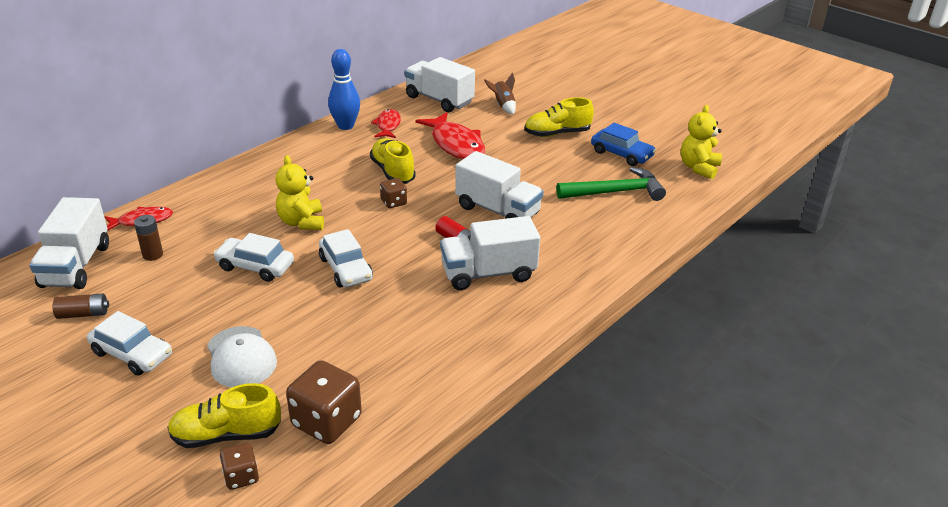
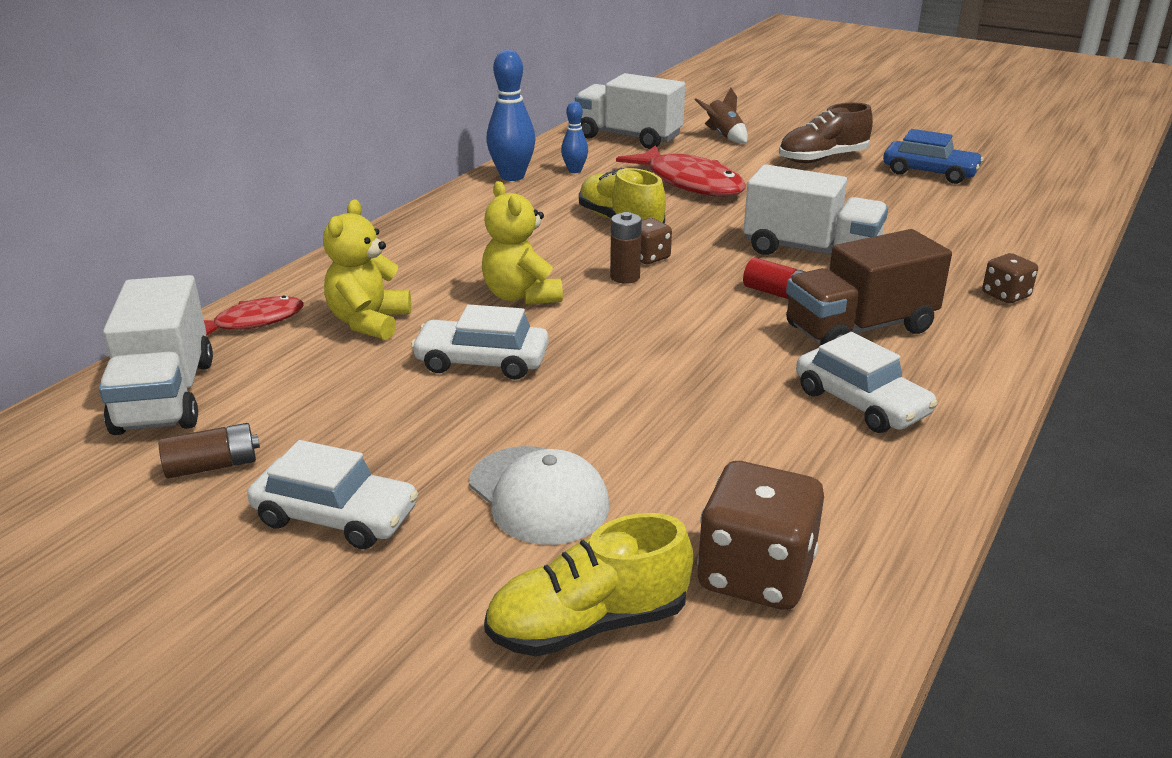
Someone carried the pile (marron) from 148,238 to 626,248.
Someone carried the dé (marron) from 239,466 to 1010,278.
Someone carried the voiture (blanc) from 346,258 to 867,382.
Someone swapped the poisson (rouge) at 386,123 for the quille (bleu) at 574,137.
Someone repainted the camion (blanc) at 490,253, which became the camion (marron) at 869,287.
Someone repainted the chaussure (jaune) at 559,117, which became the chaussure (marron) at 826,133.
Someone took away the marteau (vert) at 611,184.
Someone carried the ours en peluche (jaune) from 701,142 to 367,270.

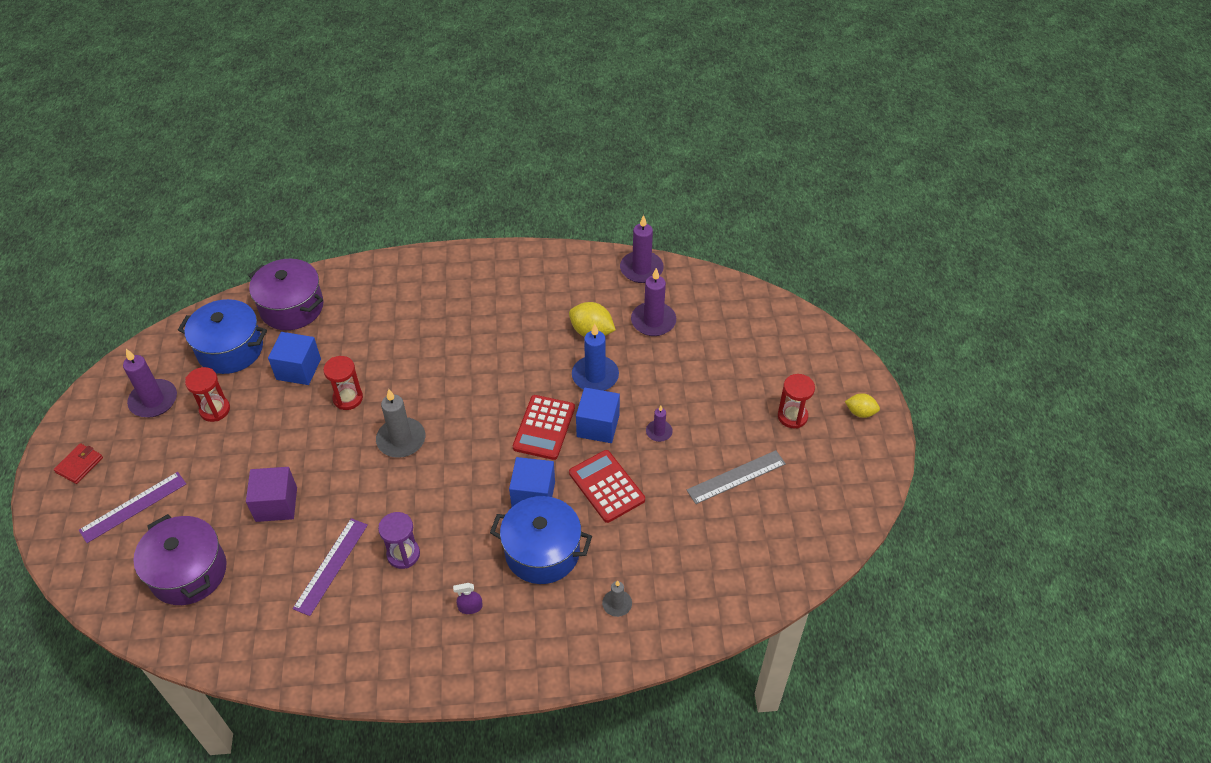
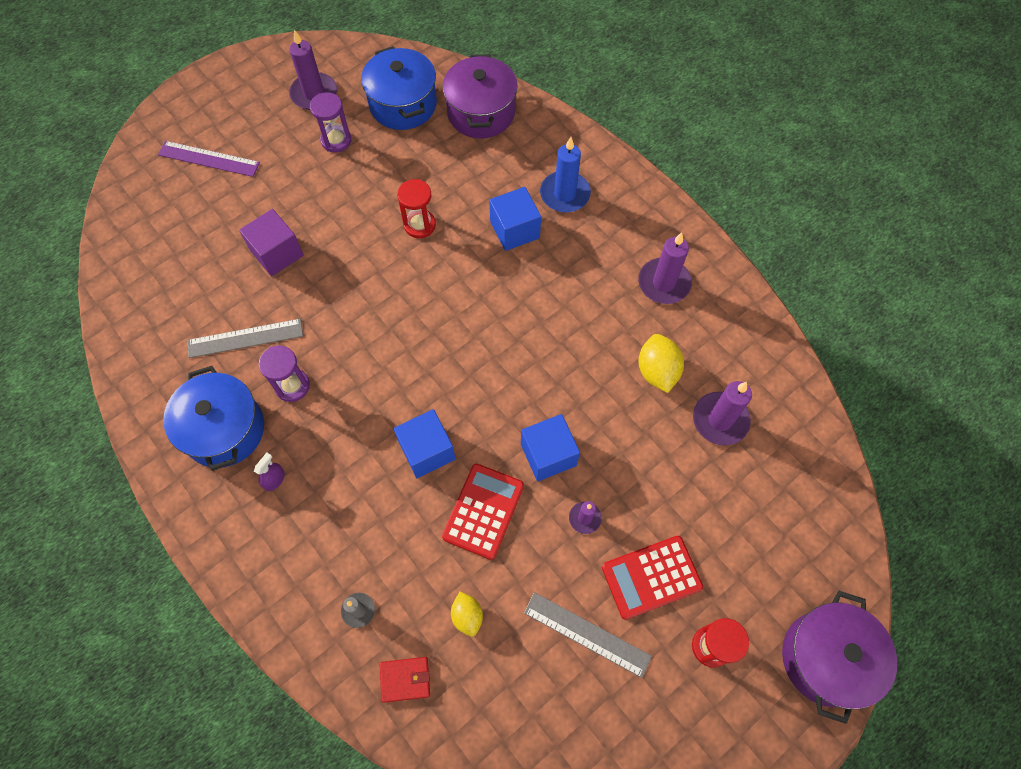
Someone carried the portefeuille (rouge) from 78,463 to 405,680.
Someone carried the marmite (violet) from 180,559 to 839,657.
Someone repainted the sablier (rouge) at 207,394, which became the sablier (violet) at 330,122.
Someone carried the cube (bleu) from 294,358 to 515,219.
Someone repainted the règle (violet) at 330,567, which became the règle (gris) at 245,338.
Someone took away the bougie (gris) at 400,423.
Someone rotated the vaporisateur (violet) at 468,598 by 75 degrees clockwise.
Someone carried the marmite (bleu) from 541,540 to 213,418.
Someone carried the calculatrice (rouge) from 544,427 to 652,578.
Someone carried the bougie (bleu) from 595,357 to 565,174.
Someone carried the bougie (violet) from 642,249 to 665,268.
Someone carried the citron (jaune) from 862,405 to 467,614.

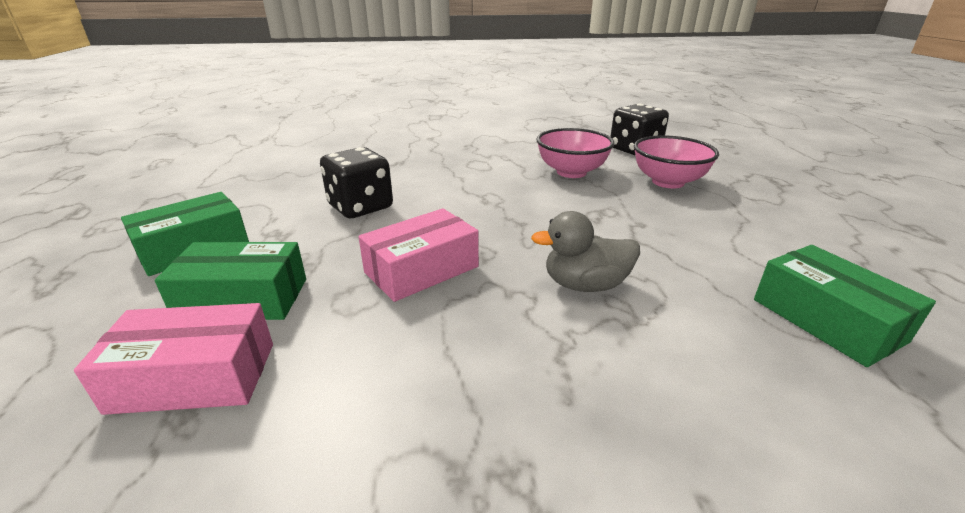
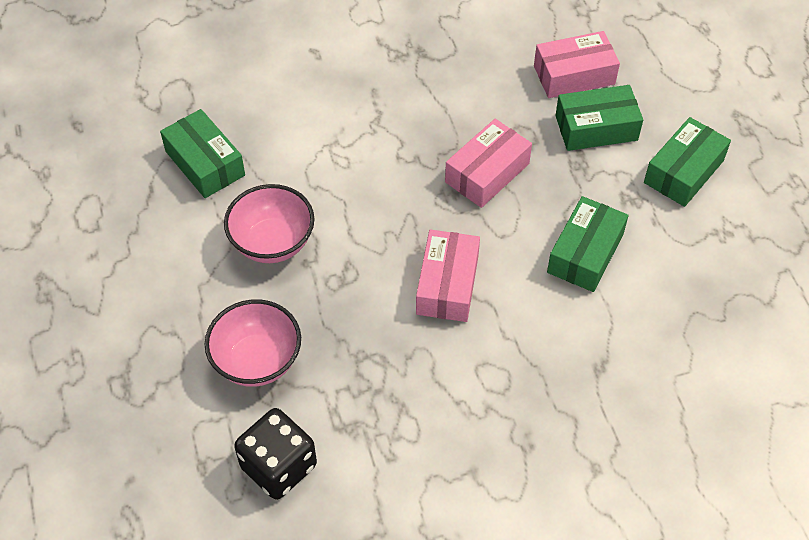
Someone swapped the dé (noir) at 356,182 for the boîte (vert) at 588,244.
Someone took away the canard (gris) at 585,251.
Someone carried the bol (rose) from 575,153 to 269,223.
Someone put down the boîte (rose) at 448,275.

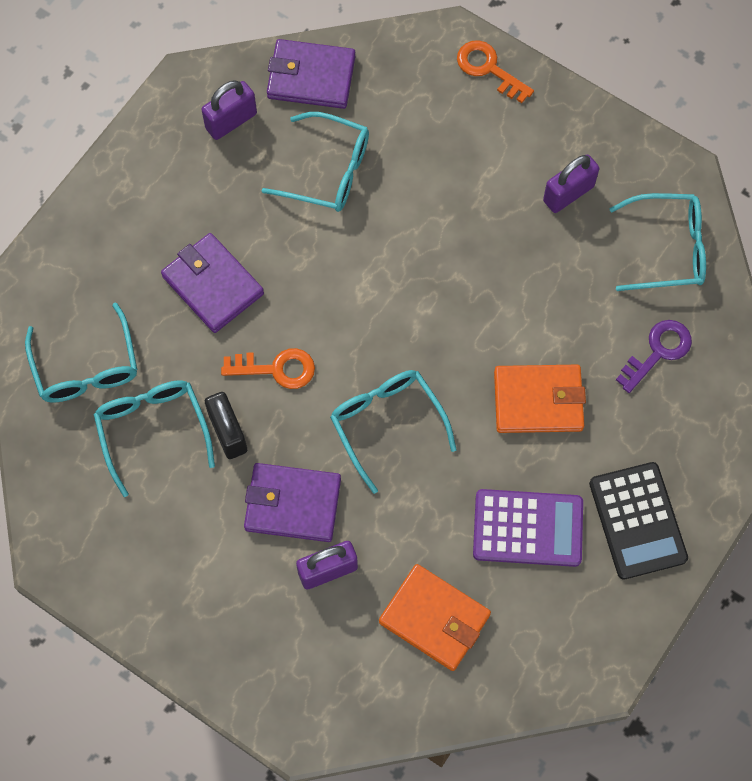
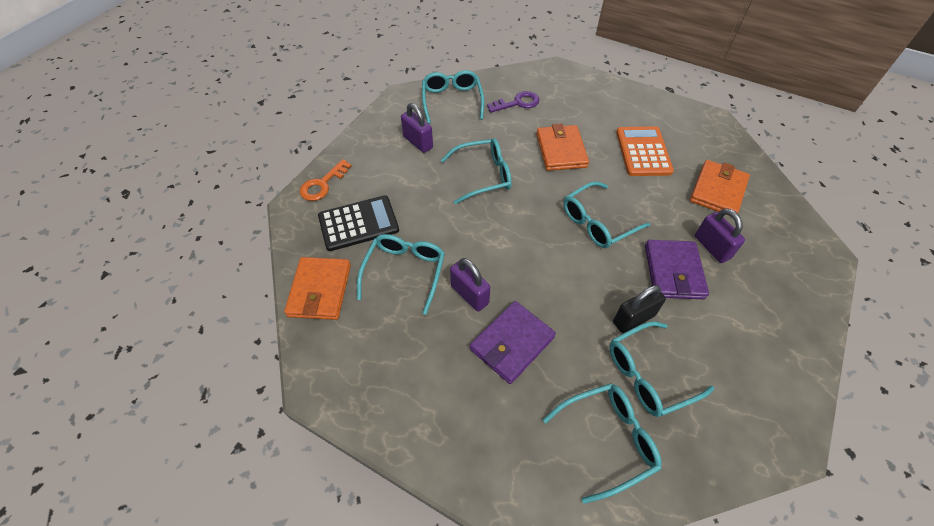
Someone carried the cadenas (violet) from 229,110 to 470,284.
Someone took away the clé (orange) at 268,368.
Someone repainted the portefeuille (violet) at 311,74, which became the portefeuille (orange) at 317,288.
Someone repainted the calculatrice (violet) at 528,528, which became the calculatrice (orange) at 645,151.
Someone carried the calculatrice (noir) from 638,521 to 358,223.
Someone rotated the clé (violet) at 654,356 by 120 degrees clockwise.
Someone put down the lunettes (turquoise) at 476,171.

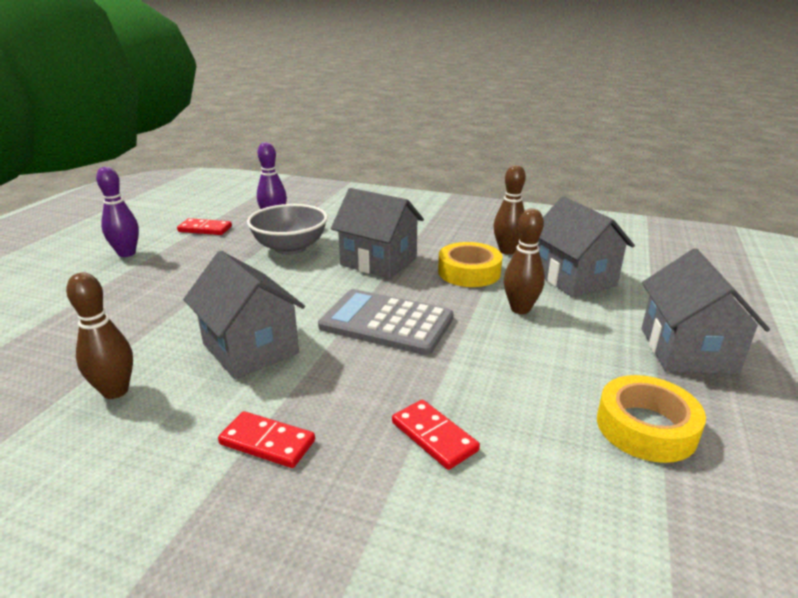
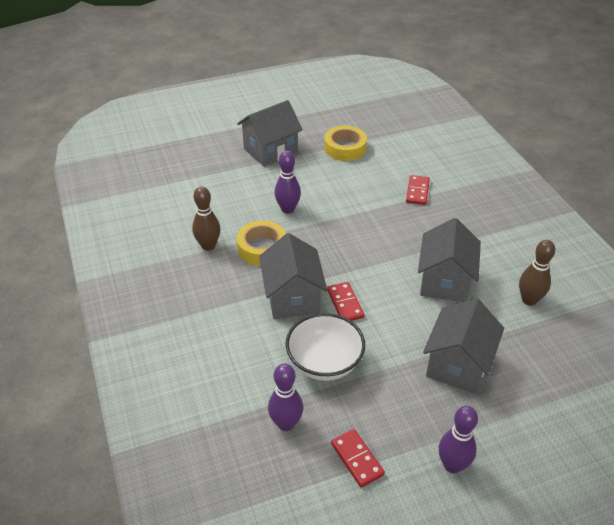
Someone carried the domino (rouge) from 266,439 to 345,301.
Someone repainted the bol (gris) at 287,229, which became the bol (blanc) at 325,347.
Someone took away the calculatrice (gris) at 386,322.
Someone repainted the quille (marron) at 524,261, which became the quille (violet) at 288,182.
Someone carried the maison (gris) from 586,247 to 463,346.

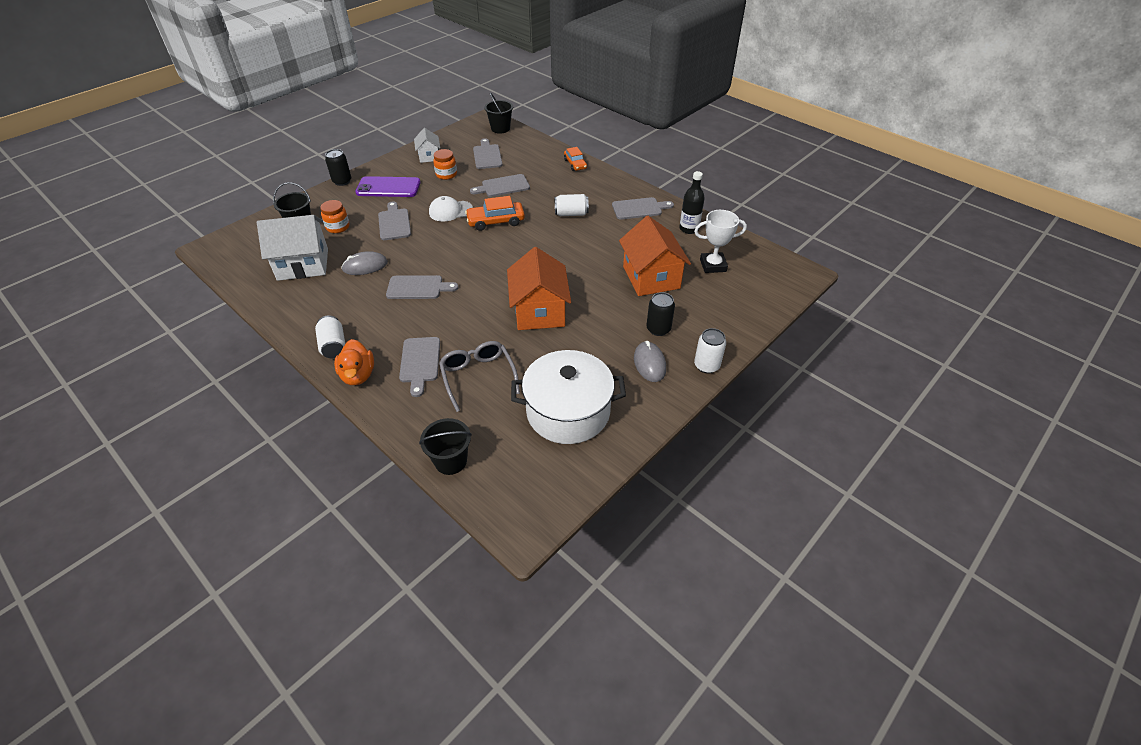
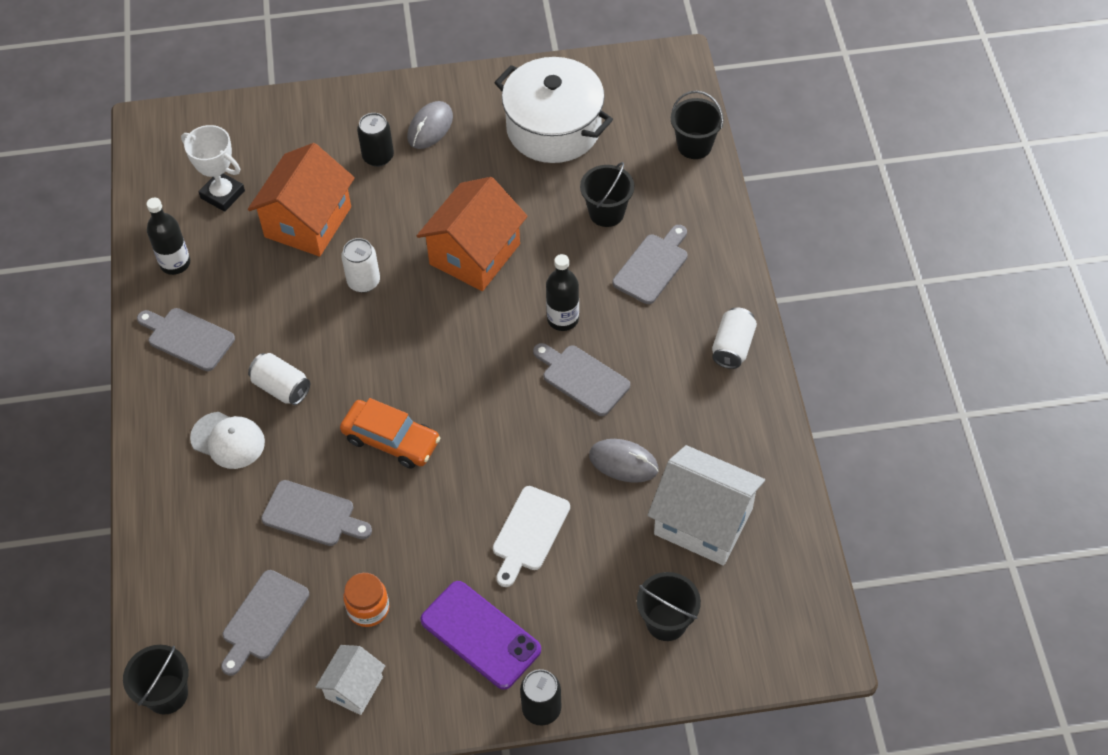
Someone took away the bocal (orange) at 334,216.
Someone took away the canard (orange) at 354,362.
Someone repainted the planche à découper (gris) at 394,220, which became the planche à découper (blanc) at 531,536.
Someone carried the casquette (blanc) from 451,209 to 227,440.
Someone swapped the lunettes (gris) at 479,376 for the seau (noir) at 607,194.
Someone took away the voiture (orange) at 575,159.
Someone carried the canette (blanc) from 710,351 to 360,265.
Someone put down the bouteille (noir) at 562,292.

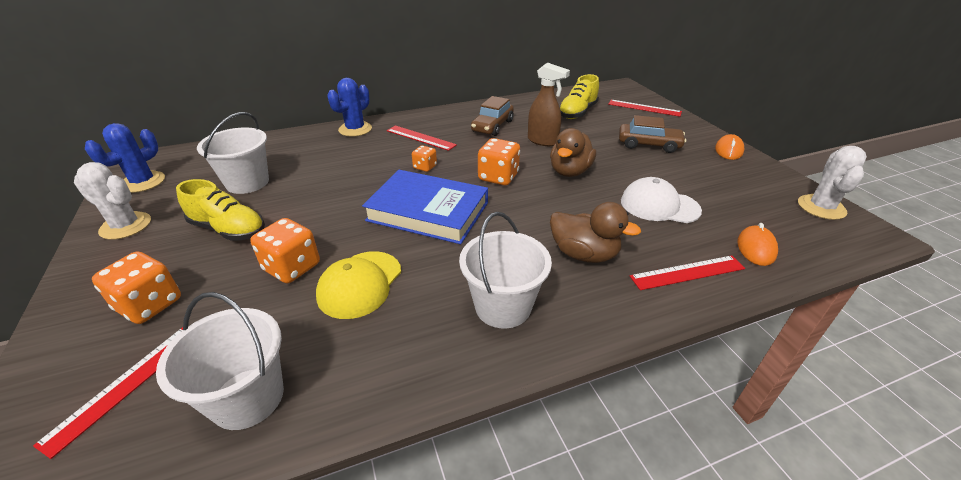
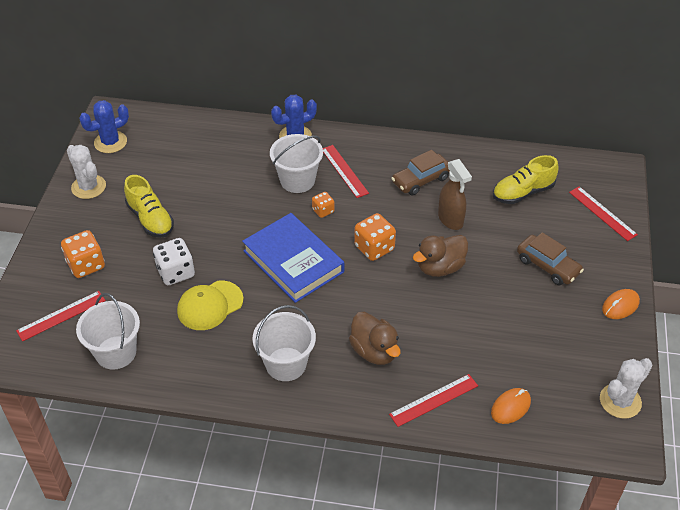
Someone carried the seau (blanc) from 233,153 to 296,163.
Someone repainted the dé (orange) at 285,250, which became the dé (blanc) at 174,261.
Someone took away the casquette (blanc) at 661,200.
Someone rotated the règle (rouge) at 687,272 by 45 degrees counterclockwise.

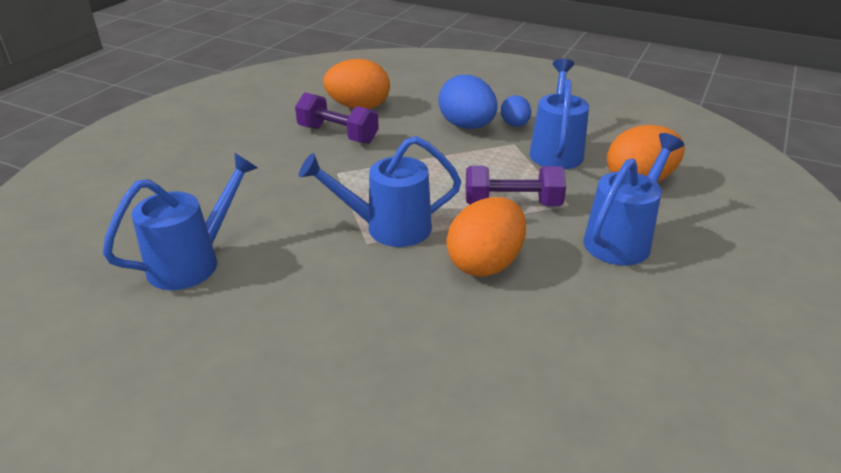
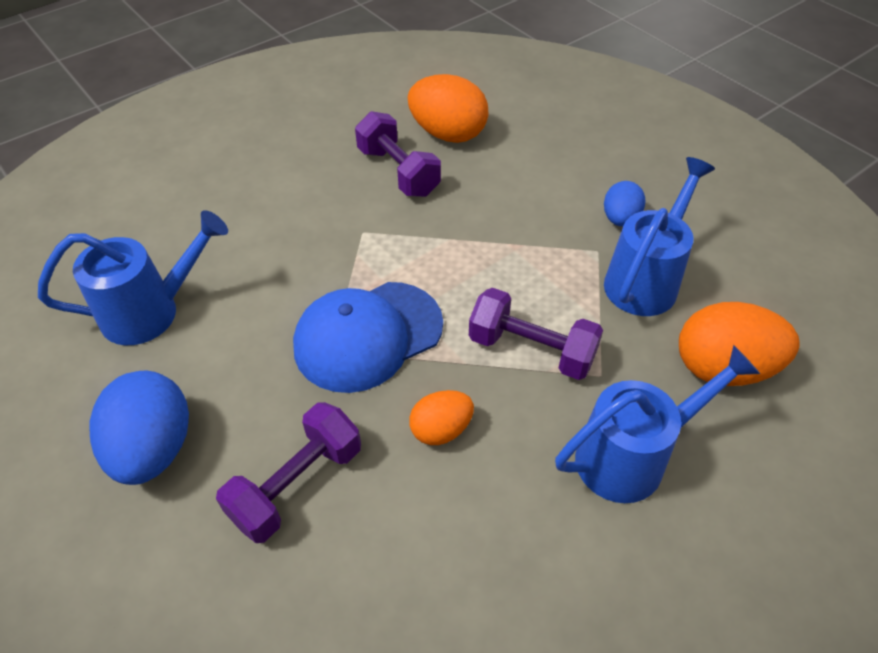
Someone swapped the arrosoir (bleu) at 380,191 for the casquette (bleu) at 368,337.
Someone carried the œuf (bleu) from 468,102 to 139,428.
Someone scaled the œuf (orange) at 486,237 by 0.58.
Someone put down the haltère (violet) at 288,472.

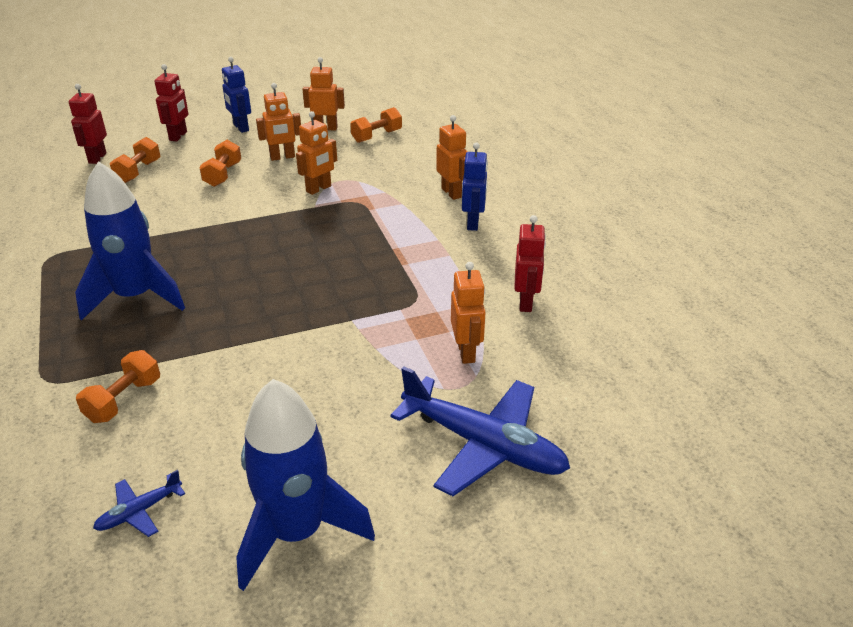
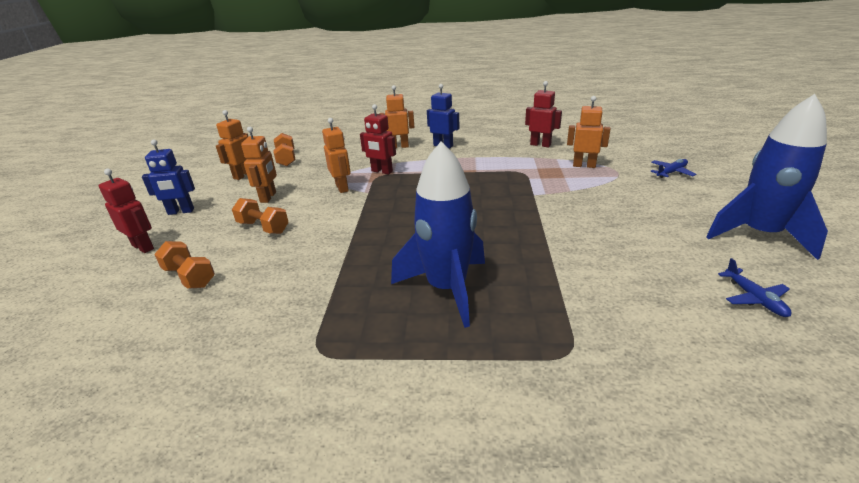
Someone carried the robot (rouge) from 88,124 to 378,139.
Someone took away the haltère (orange) at 118,386.
Someone scaled the avion (bleu) at 480,431 by 0.45.

